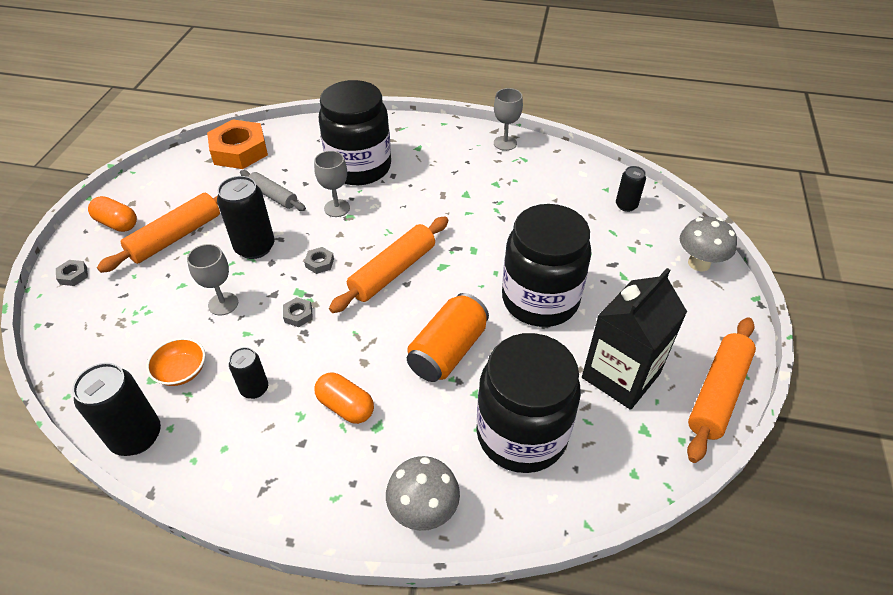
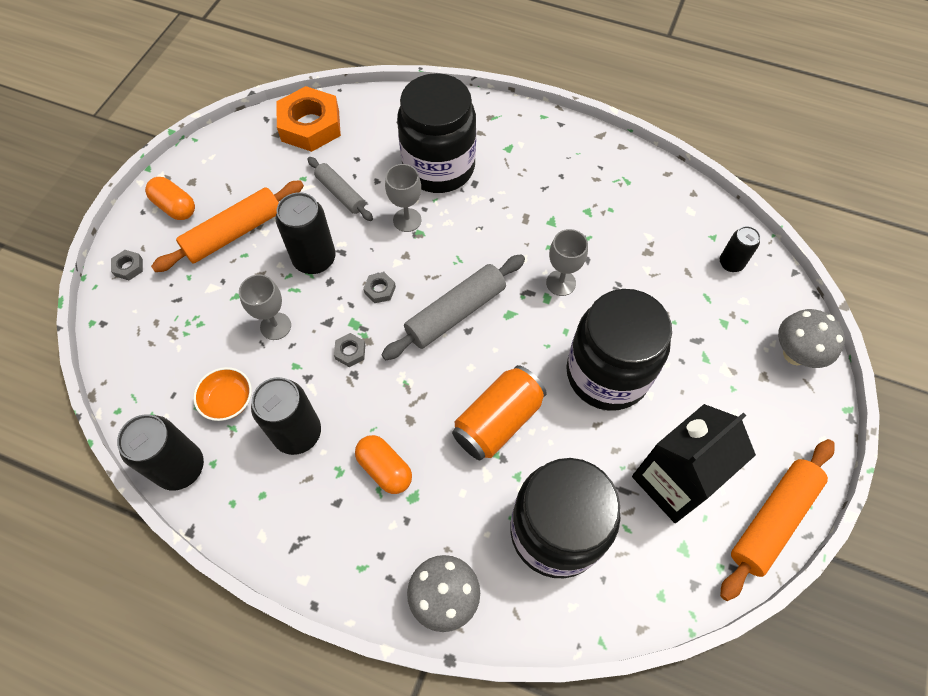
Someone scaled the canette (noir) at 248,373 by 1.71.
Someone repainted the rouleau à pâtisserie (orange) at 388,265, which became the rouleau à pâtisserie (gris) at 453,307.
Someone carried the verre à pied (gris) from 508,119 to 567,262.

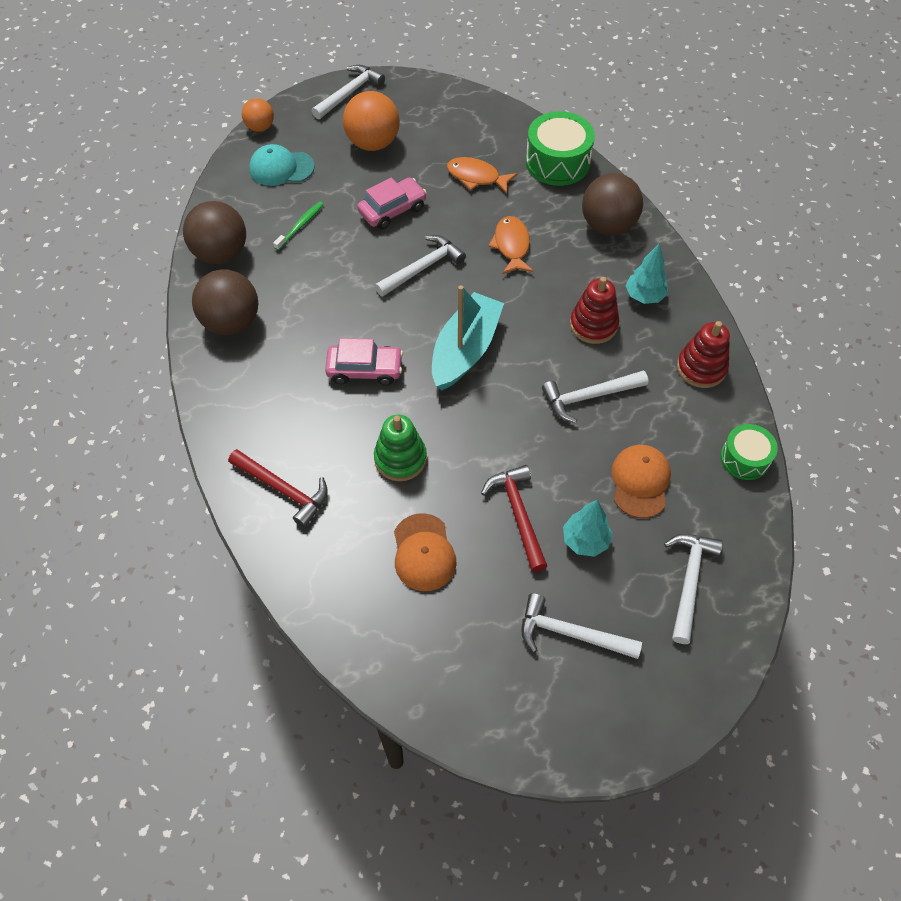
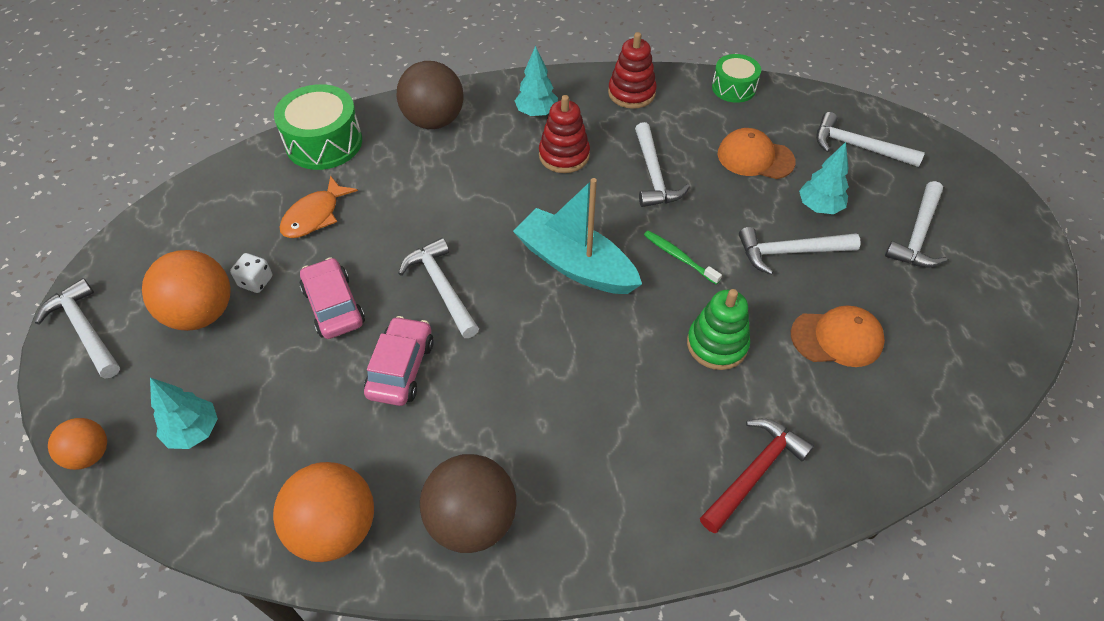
Someone repainted the balle (marron) at 214,232, which became the balle (orange) at 323,512.
Someone swapped the casquette (turquoise) at 282,165 for the arbre (turquoise) at 184,413.
Someone carried the brosse à dents (vert) from 298,225 to 683,258.
Someone carried the voiture (rose) from 364,362 to 399,361.
Someone repainted the marteau (rouge) at 514,518, which became the marteau (blanc) at 800,251.
Someone took away the poisson (orange) at 510,245.
Someone put down the dé (blanc) at 251,273.

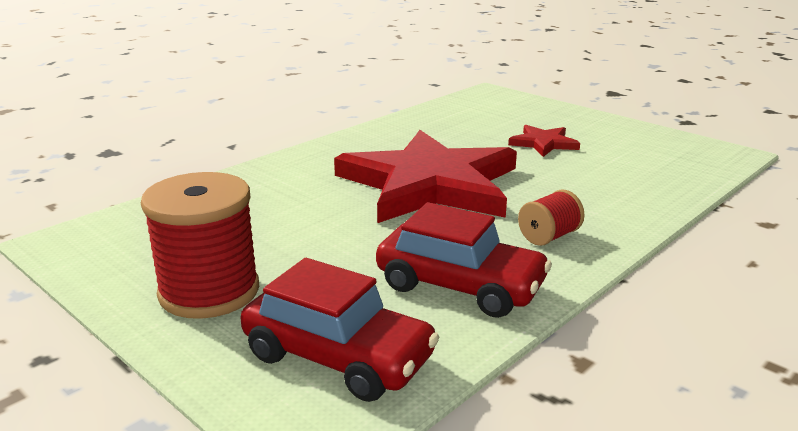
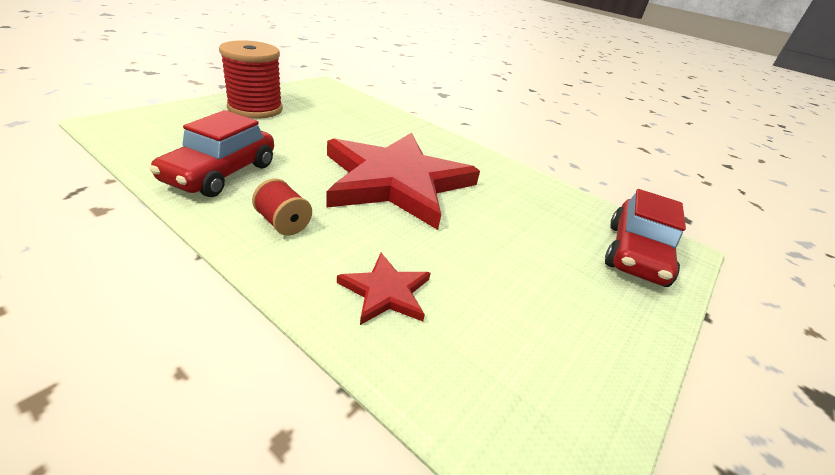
Someone carried the voiture (rouge) from 340,330 to 645,238.
Someone carried the étoile (rouge) from 544,141 to 384,289.

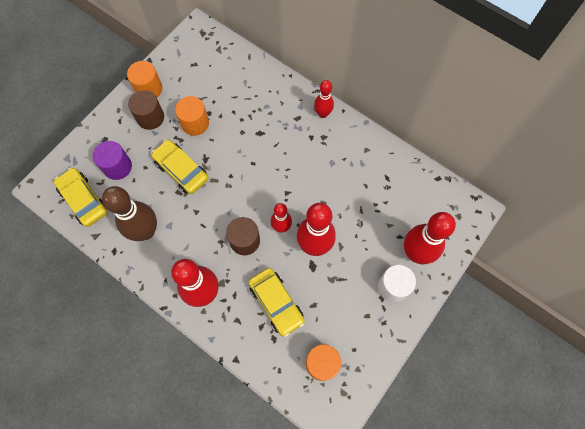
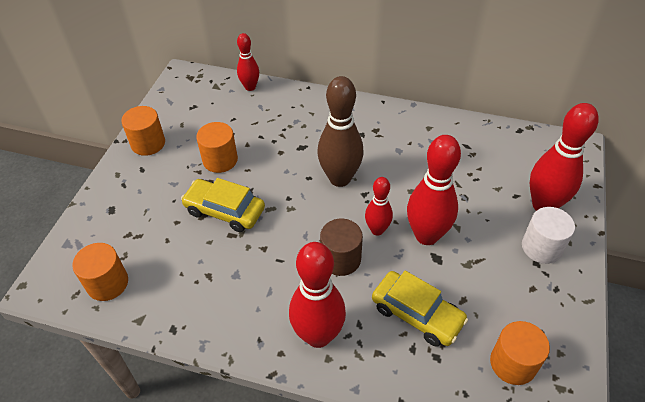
Someone swapped the voiture (jaune) at 80,197 for the cylindre (orange) at 100,272.
Someone took away the cylindre (violet) at 112,160.
Someone carried the quille (marron) from 129,213 to 340,131.
Someone took away the cylindre (marron) at 146,110.
Someone carried the quille (rouge) from 324,99 to 248,62.

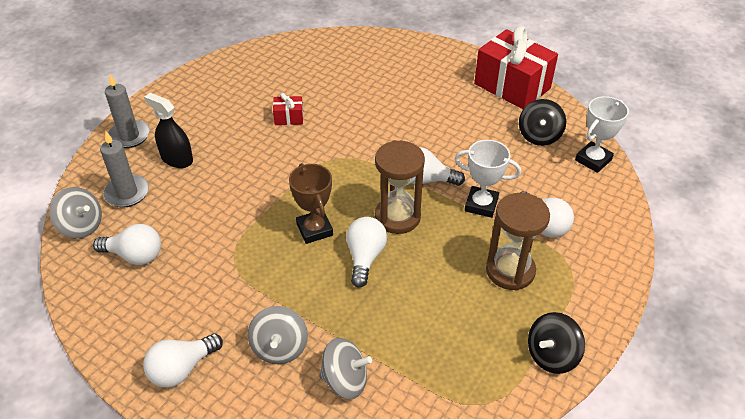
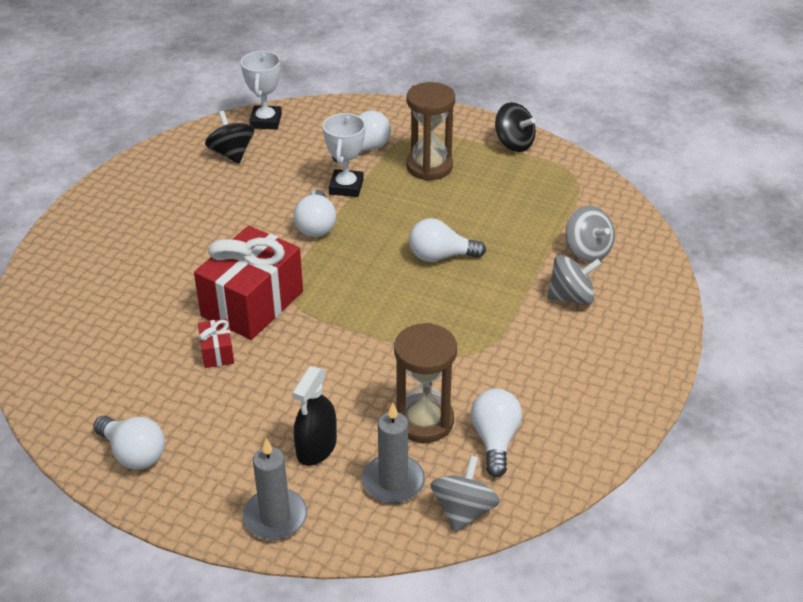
Someone carried the ampoule (blanc) from 183,360 to 129,443.
Someone took away the trophée (marron) at 311,203.
Someone rotated the toupie (gris) at 345,368 by 150 degrees clockwise.
Someone carried the sablier (marron) from 400,187 to 425,383.
Someone carried the cadeau (rouge) from 516,67 to 248,283.
Someone rotated the toupie (noir) at 542,122 by 120 degrees counterclockwise.
Someone rotated the trophée (blanc) at 602,134 by 60 degrees clockwise.

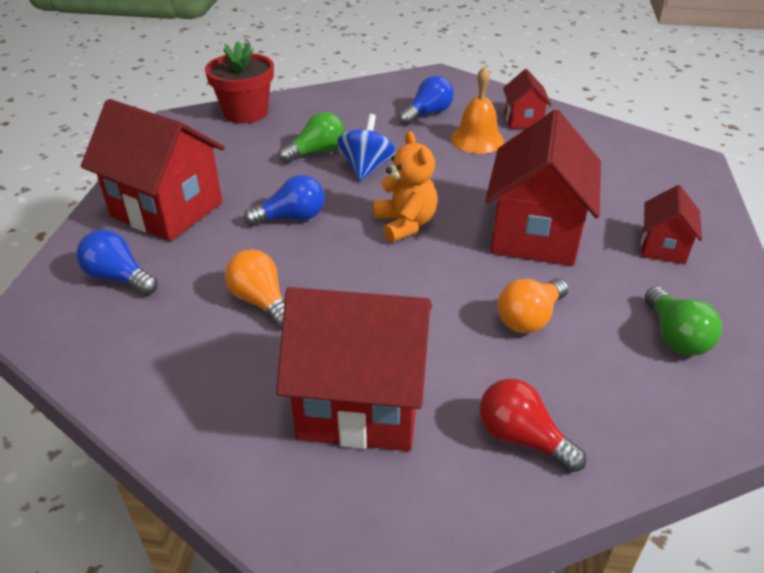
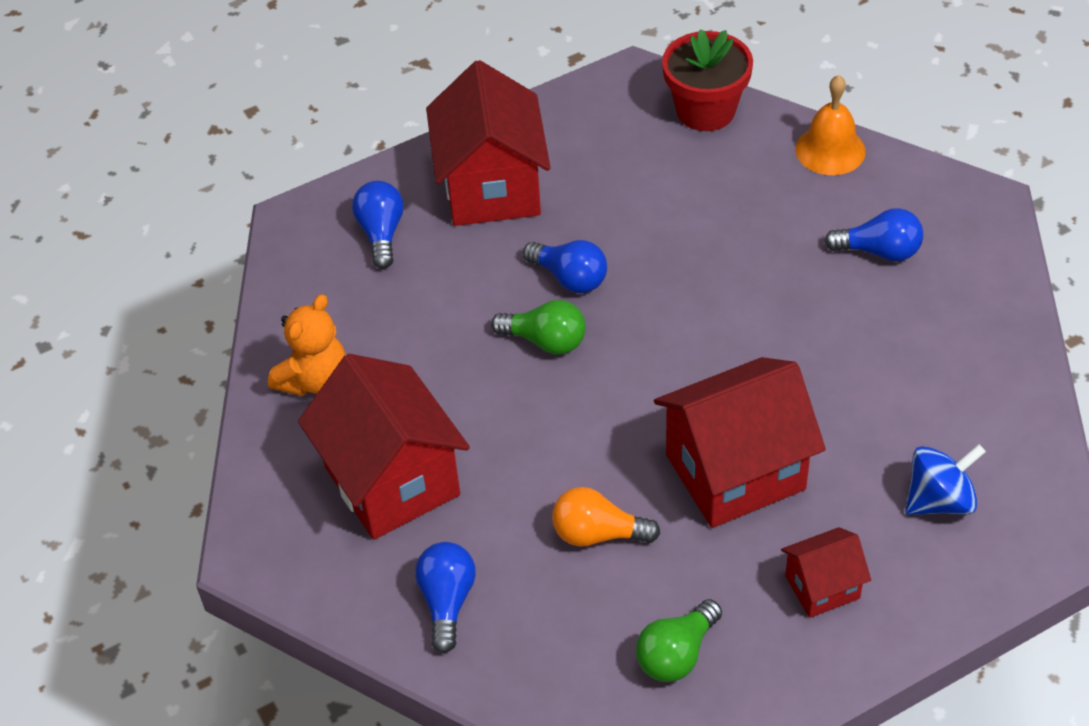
Someone took away the ampoule (orange) at 255,288.
Someone carried the ampoule (vert) from 311,137 to 538,327.
Someone carried the toupie (bleu) from 366,147 to 945,479.
Someone carried the ours en peluche (orange) from 405,187 to 307,345.
Someone carried the cloche (orange) from 477,110 to 830,125.
Someone repainted the ampoule (rouge) at 532,425, which became the ampoule (bleu) at 445,597.
Someone took away the maison (rouge) at 527,99.

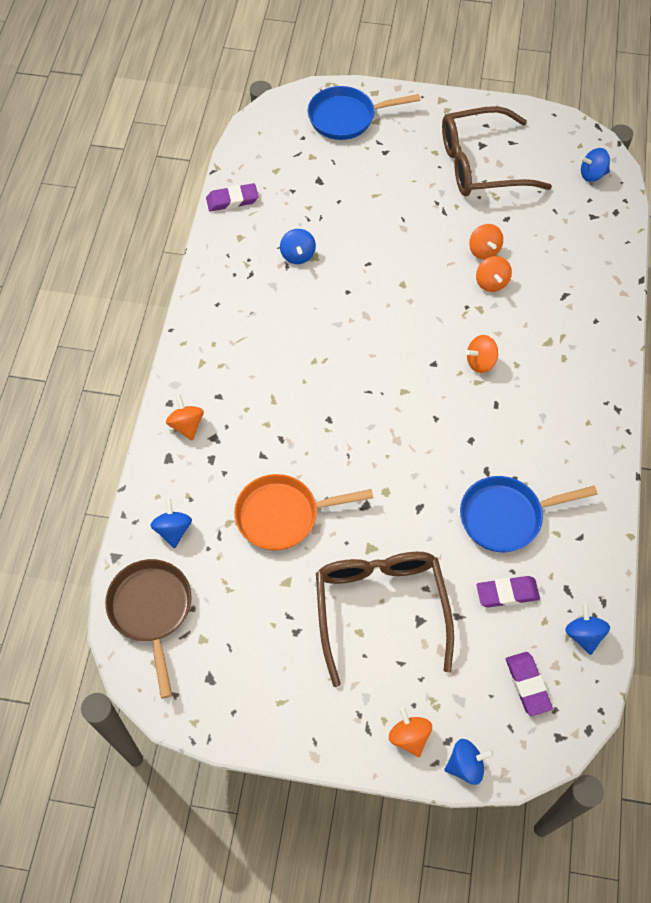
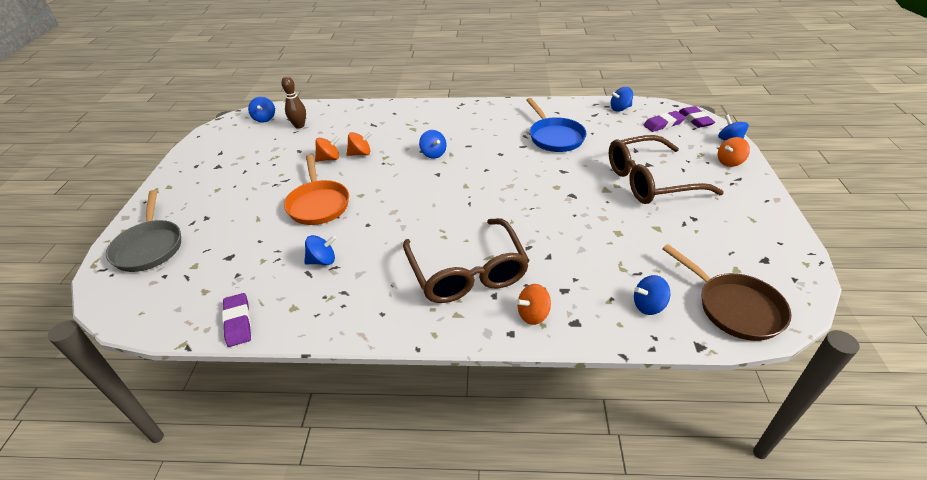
Someone rotated the poêle (marron) at 148,629 by 105 degrees counterclockwise.
Someone carried the poêle (orange) from 303,512 to 316,189.
Someone repainted the poêle (bleu) at 363,113, which became the poêle (gris) at 143,231.
Someone carried the lunettes (marron) from 497,151 to 466,260.
Someone repainted the toupie (orange) at 482,354, which became the toupie (bleu) at 432,144.
Someone carried the gomme (violet) from 508,591 to 697,117.
Someone put down the quille (marron) at 293,102.

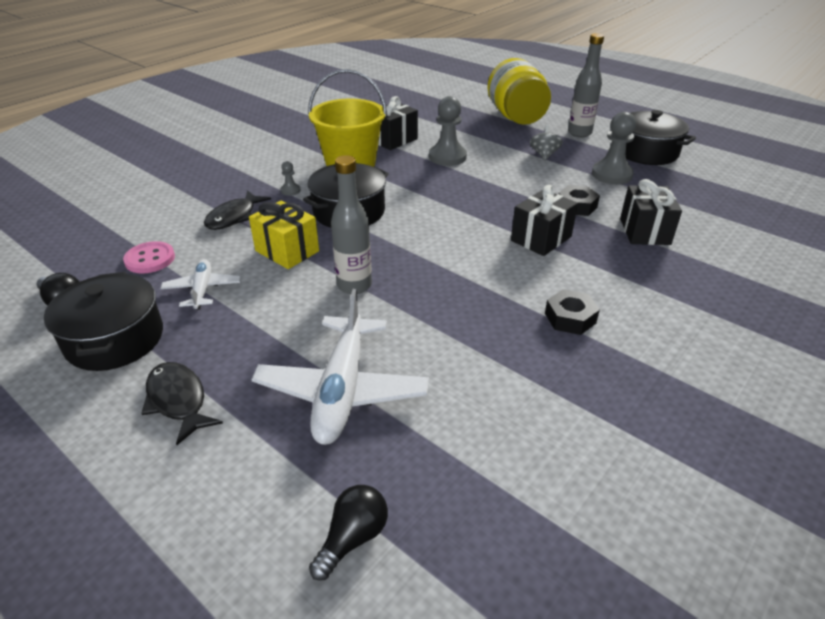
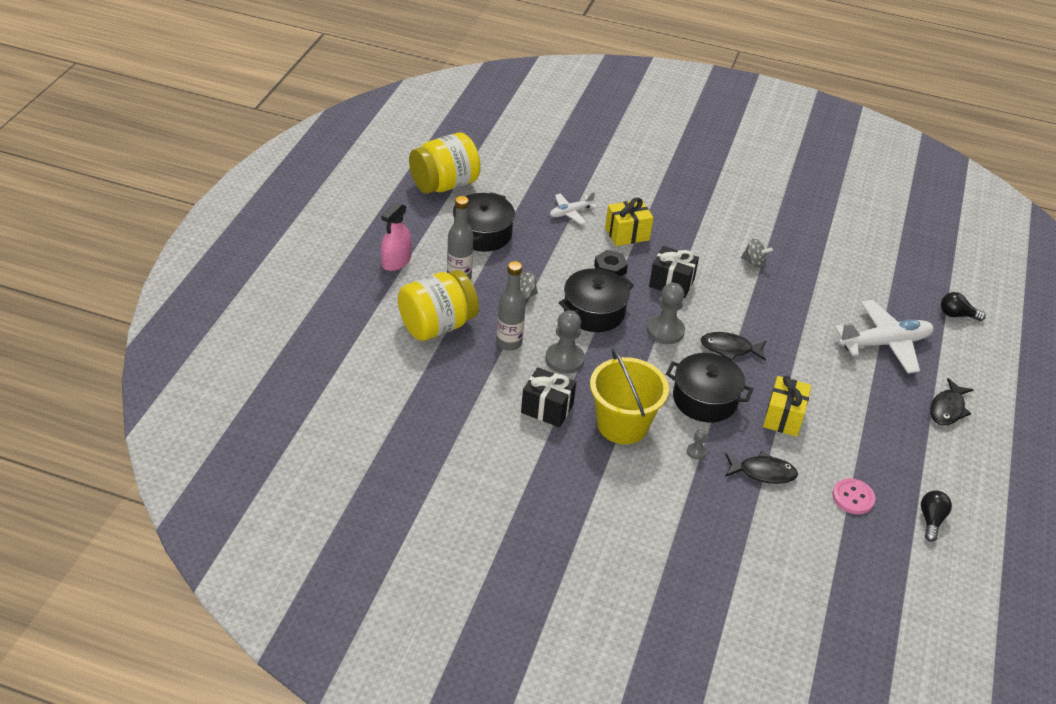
Someone carried the marmite (noir) from 103,321 to 596,300.
Someone carried the avion (blanc) from 200,284 to 573,208.
Someone carried the bouteille (gris) from 351,224 to 511,306.
Someone swapped the écrou (noir) at 572,312 for the toupie (gris) at 757,253.
Someone carried the pion (gris) from 614,148 to 666,313.
Someone repainted the cadeau (noir) at 651,212, which became the cadeau (jaune) at 629,221.
Someone put down the vaporisateur (rose) at 396,236.
Someone put down the bocal (jaune) at 445,163.
Someone put down the poisson (noir) at 733,346.

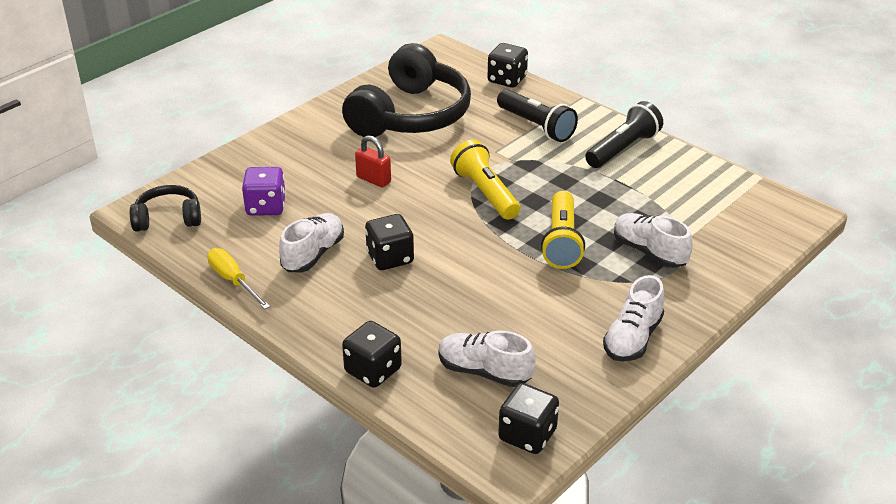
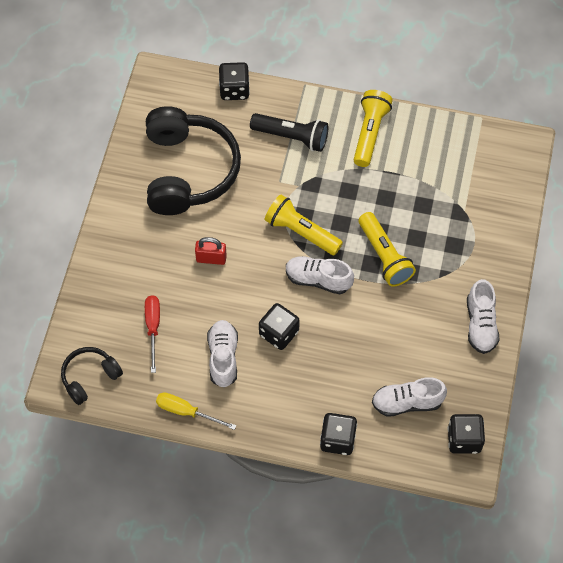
Someone swapped the dé (violet) at 264,191 for the tournevis (rouge) at 152,334.
Someone repainted the lampe de poche (noir) at 624,134, which became the lampe de poche (jaune) at 373,128.
Someone carried the chaussure (blanc) from 653,240 to 320,275.

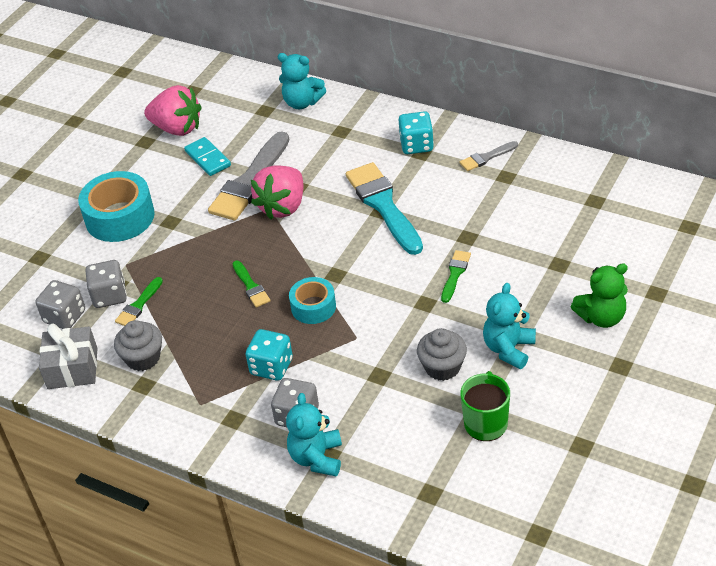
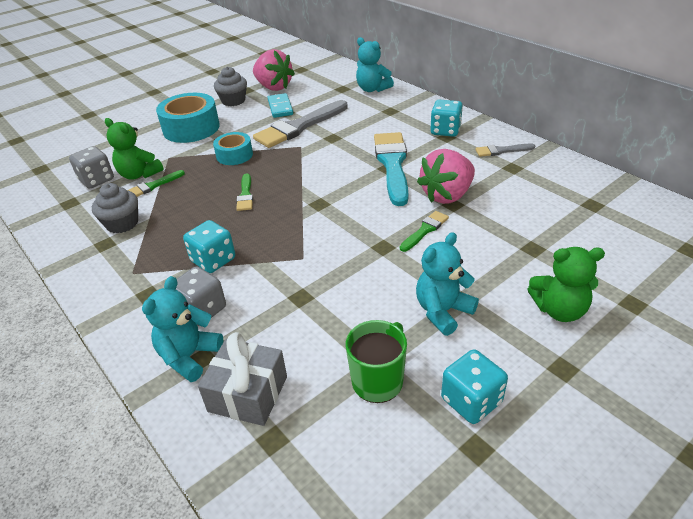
Someone carried the cadeau (gris) from 68,356 to 242,379.
Someone swapped the dé (gris) at 106,284 for the ours en peluche (vert) at 134,149.
Someone carried the fraise (rose) from 277,192 to 446,176.
Someone carried the ruban adhésif (turquoise) from 312,300 to 233,148.
Someone carried the muffin (gris) from 442,354 to 230,86.
Someone put down the dé (turquoise) at 474,386.

